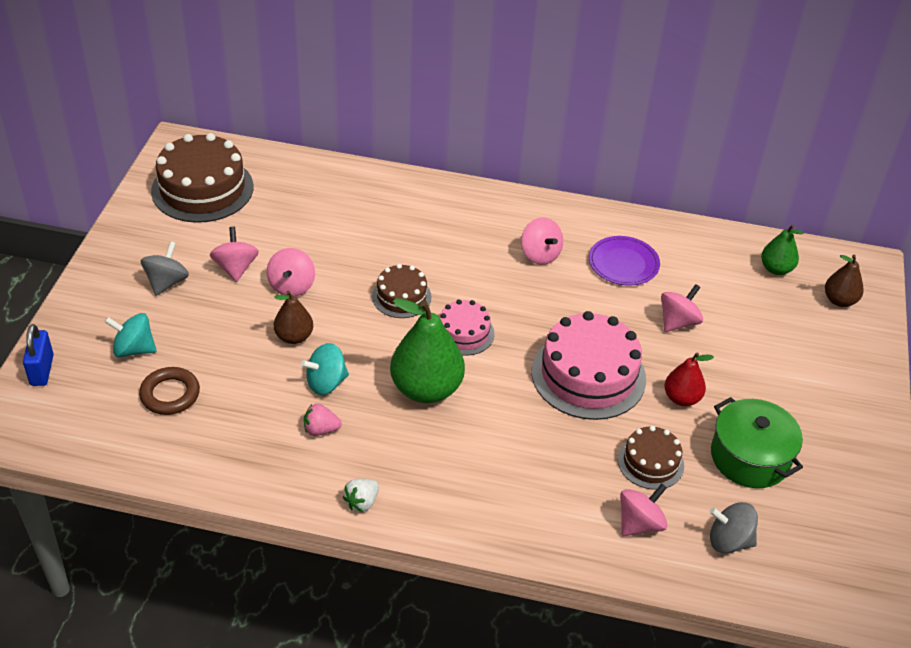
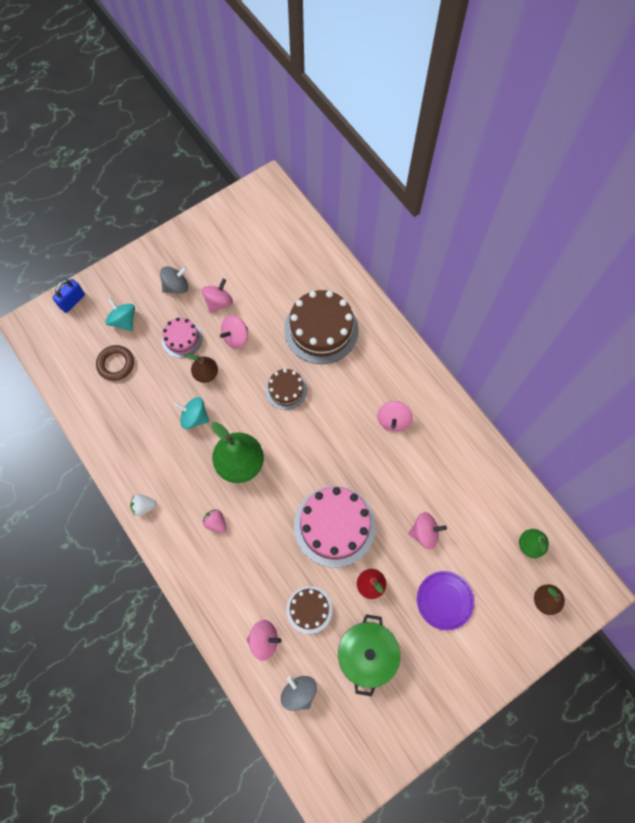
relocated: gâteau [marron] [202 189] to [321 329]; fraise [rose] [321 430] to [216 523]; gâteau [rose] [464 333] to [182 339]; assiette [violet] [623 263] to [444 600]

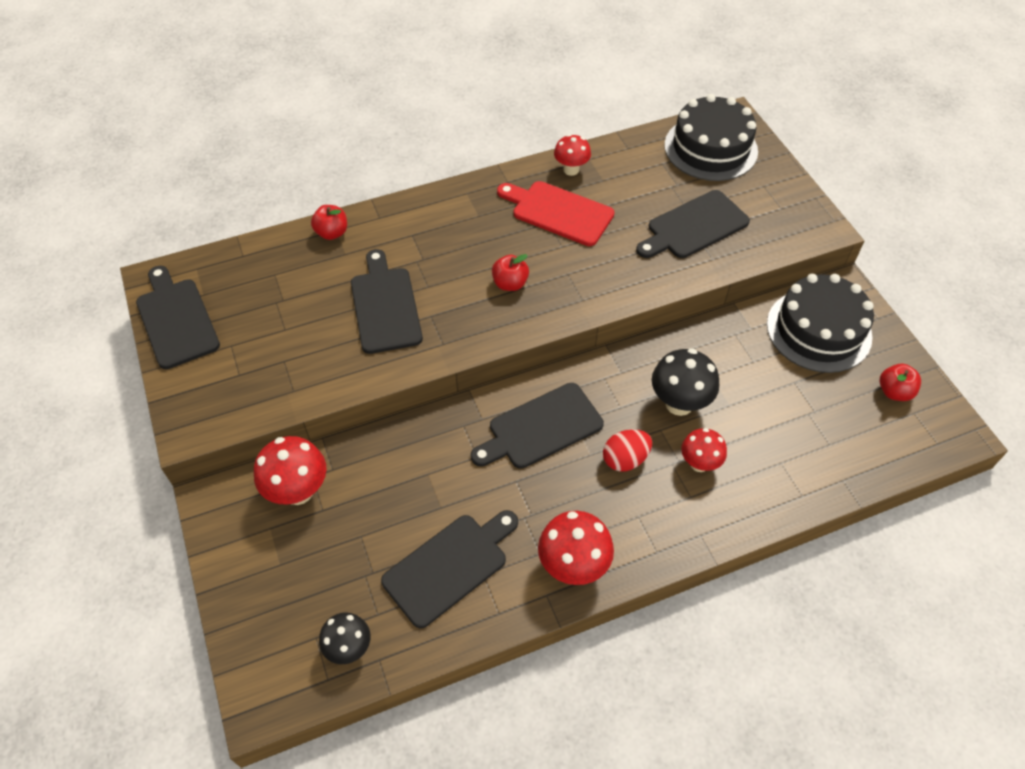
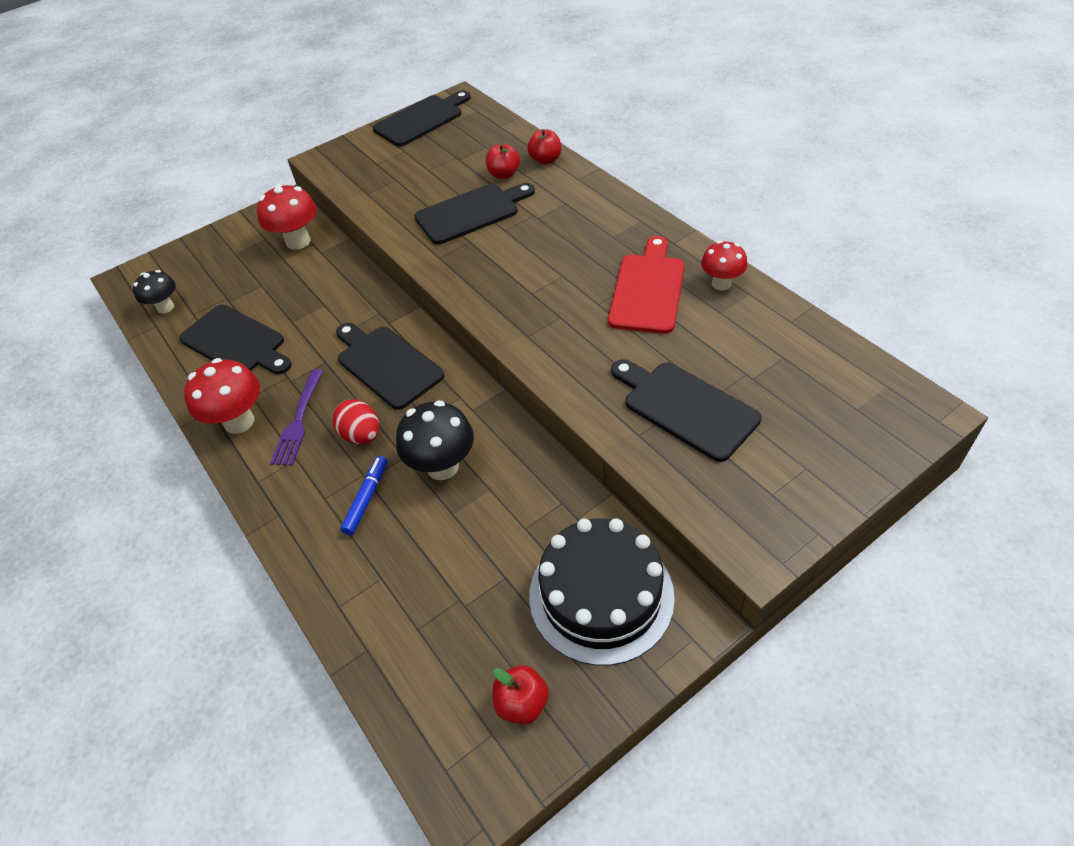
missing: gâteau [noir] [710 148]
appeared: fourchette [violet] [298 421]
relocated: pomme [rouge] [510 284] to [504 174]
exchanged: champignon [rouge] [699 463] to feutre [bleu] [367 498]

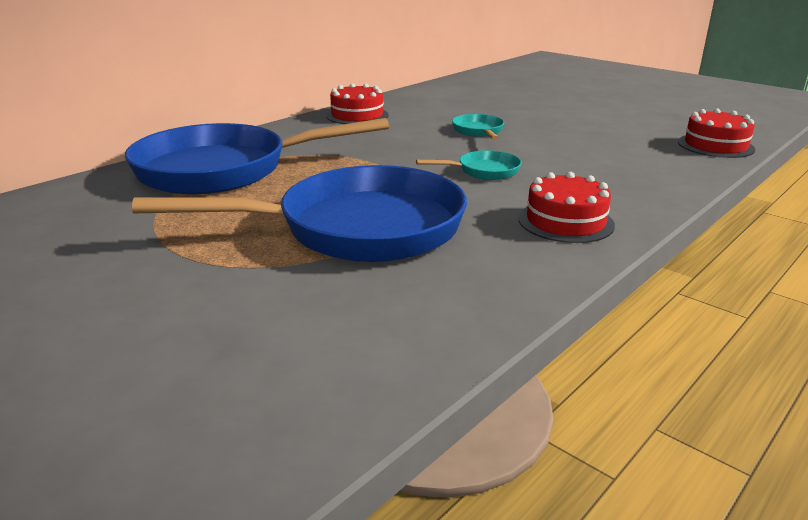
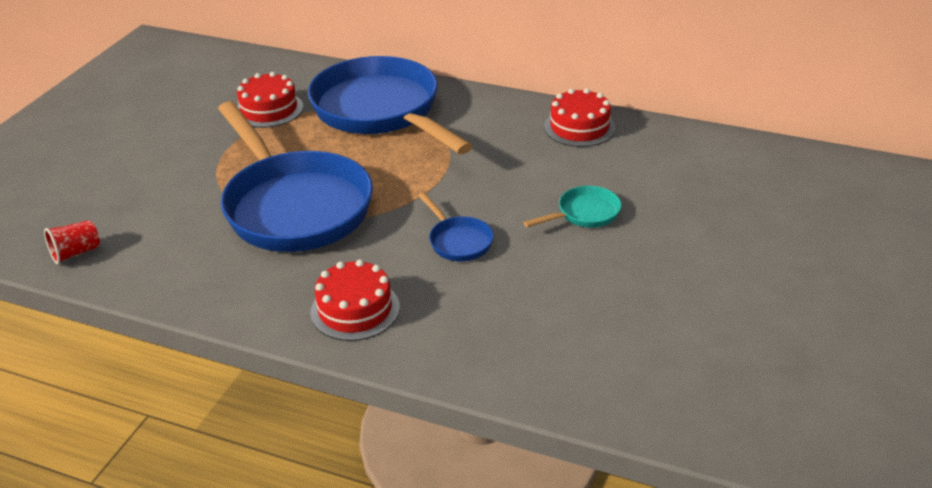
appeared: gobelet [rouge] [76 253]
relocated: gâteau [rouge] [715 145] to [269 109]
colour: poêle [turquoise] [483 171] to poêle [bleu] [458 241]

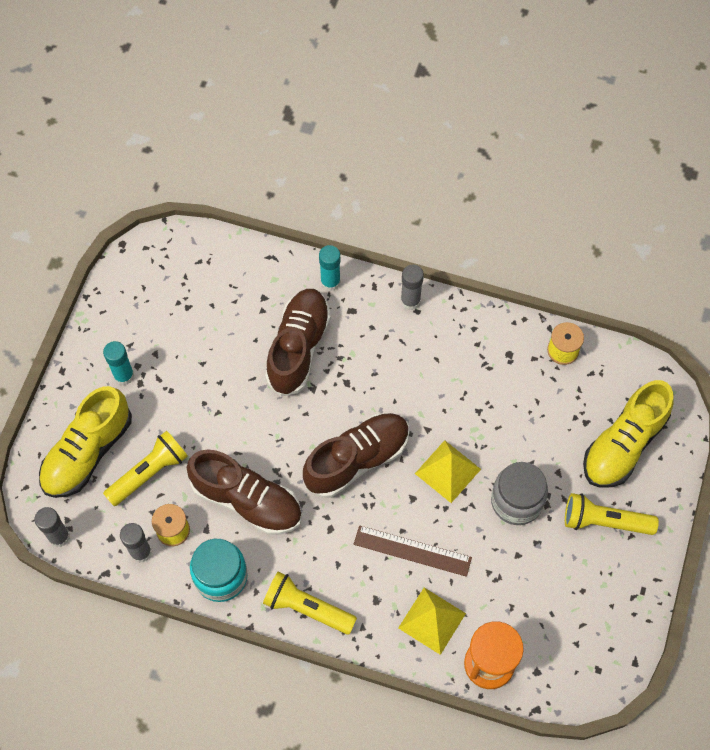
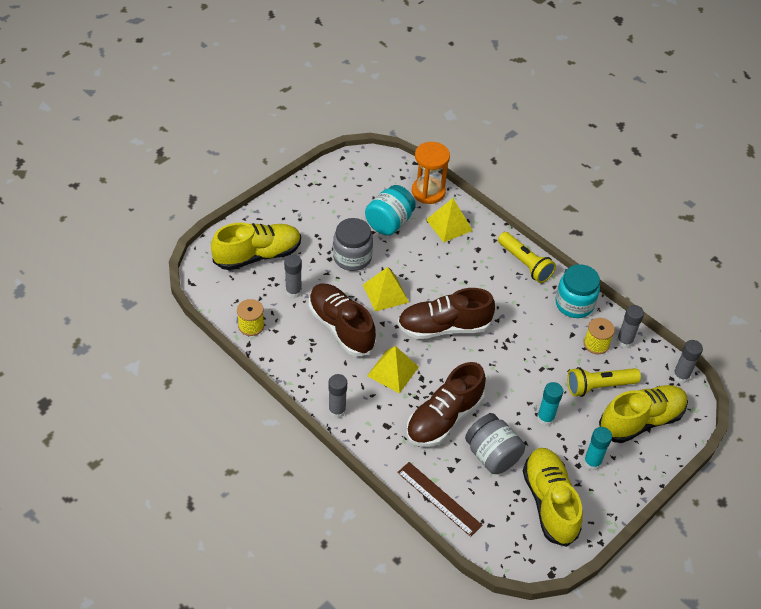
missing: lampe de poche [jaune] [604 521]
appeared: bâton de colle [gris] [293 291]; bocal [turquoise] [389 223]; pyramide [jaune] [392 371]; bocal [gris] [492 455]; chaussure [jaune] [549 502]
relocated: chaussure [marron] [247 500] to [341 327]; bâton de colle [turquoise] [330 282] to [545 418]; règle [marron] [412 551] to [439 498]

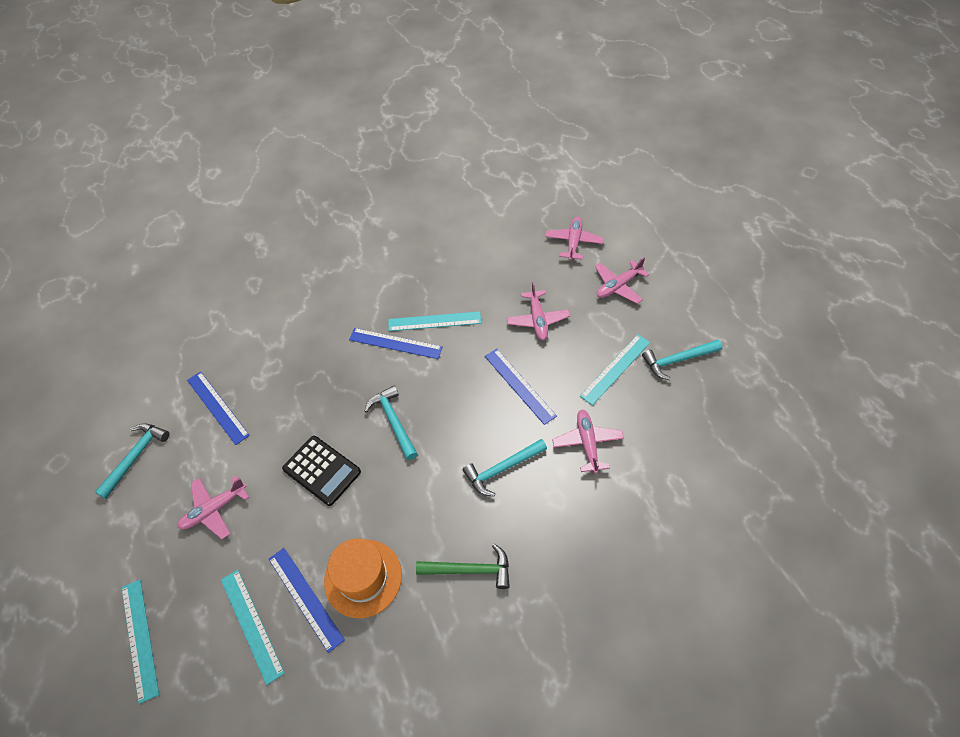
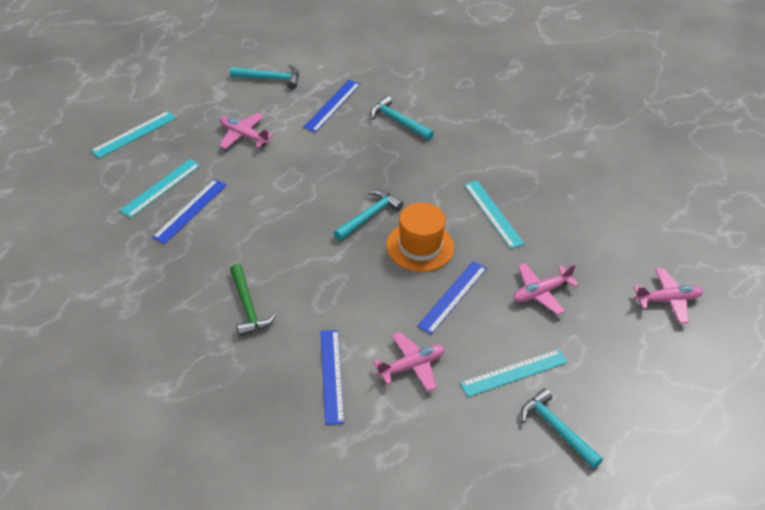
missing: calculatrice [noir] [322 470]; avion [rose] [618 286]
relocated: chapeau [orange] [363 578] to [420 246]; règle [bleu] [395 343] to [331 376]; marteau [turquoise] [502 469] to [398 121]
spun: règle [turquoise] [615 369] = [514 373] 45 degrees counterclockwise

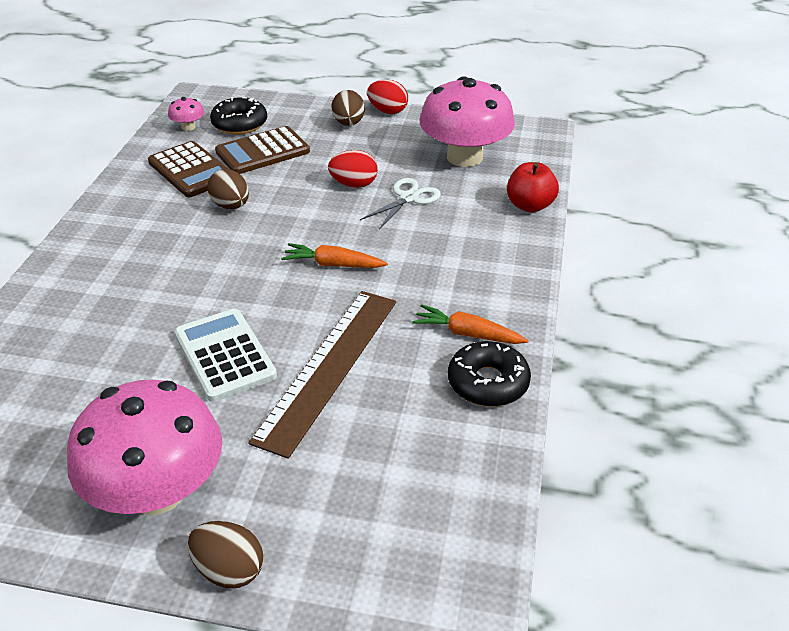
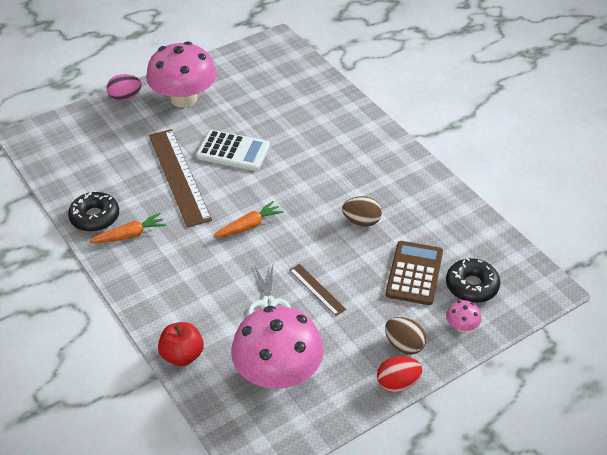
missing: calculatrice [marron] [191 170]
relocated: champignon [rose] [188 127] to [462 326]
exchanged: œuf [rouge] [354 184] to règle [marron] [317 289]
colour: œuf [marron] [229 570] to œuf [rose] [125 97]

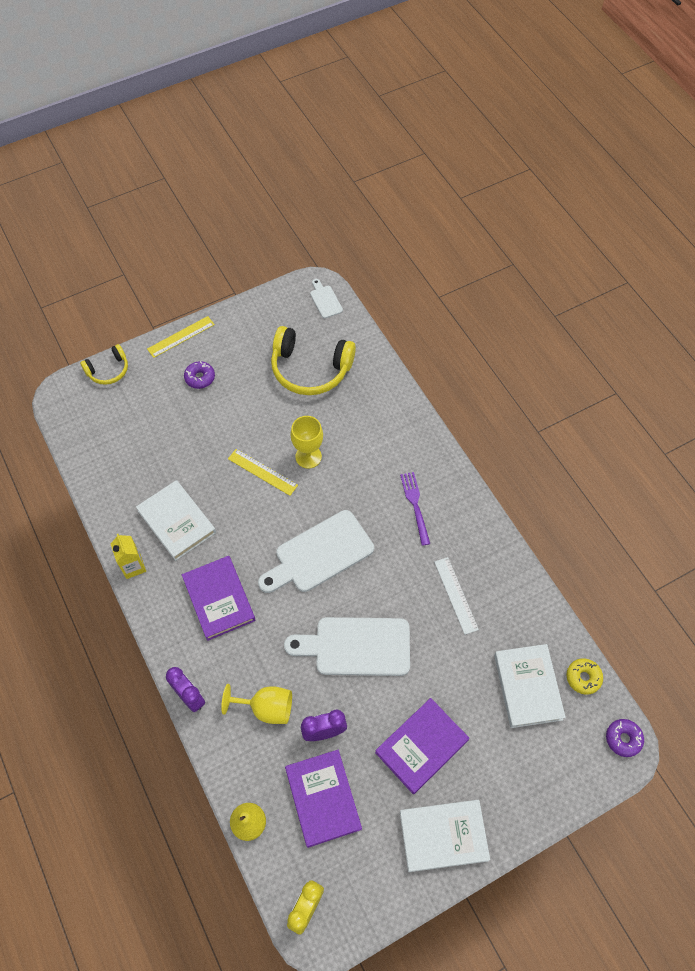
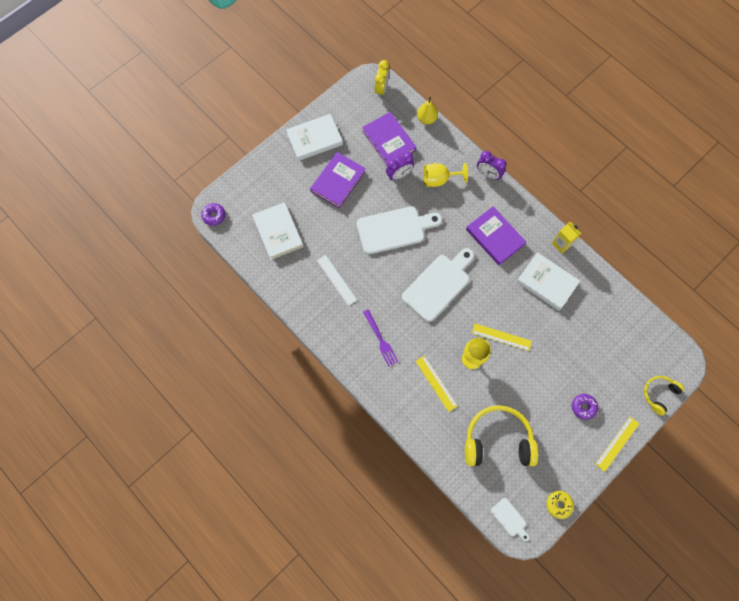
appeared: règle [jaune] [436 383]
relocated: beignet [jaune] [583 678] to [558 504]

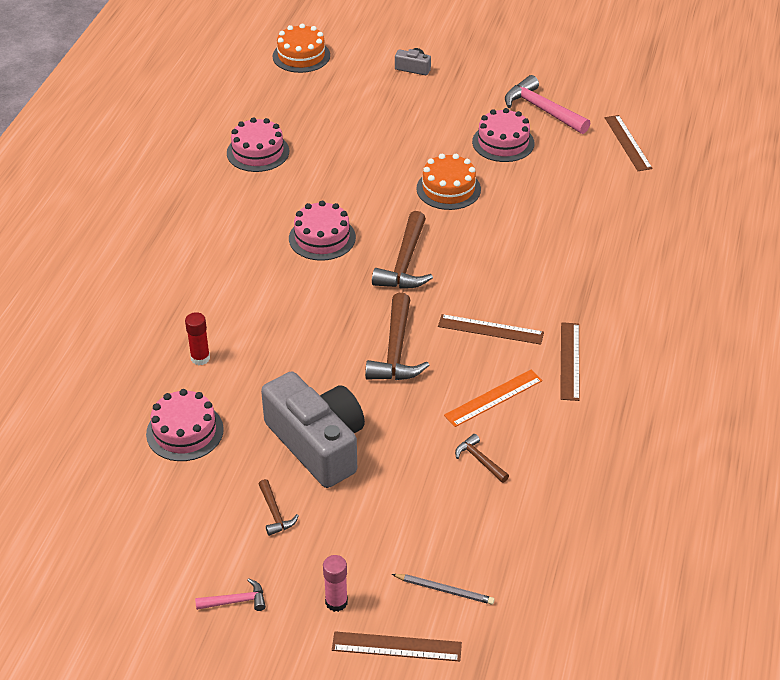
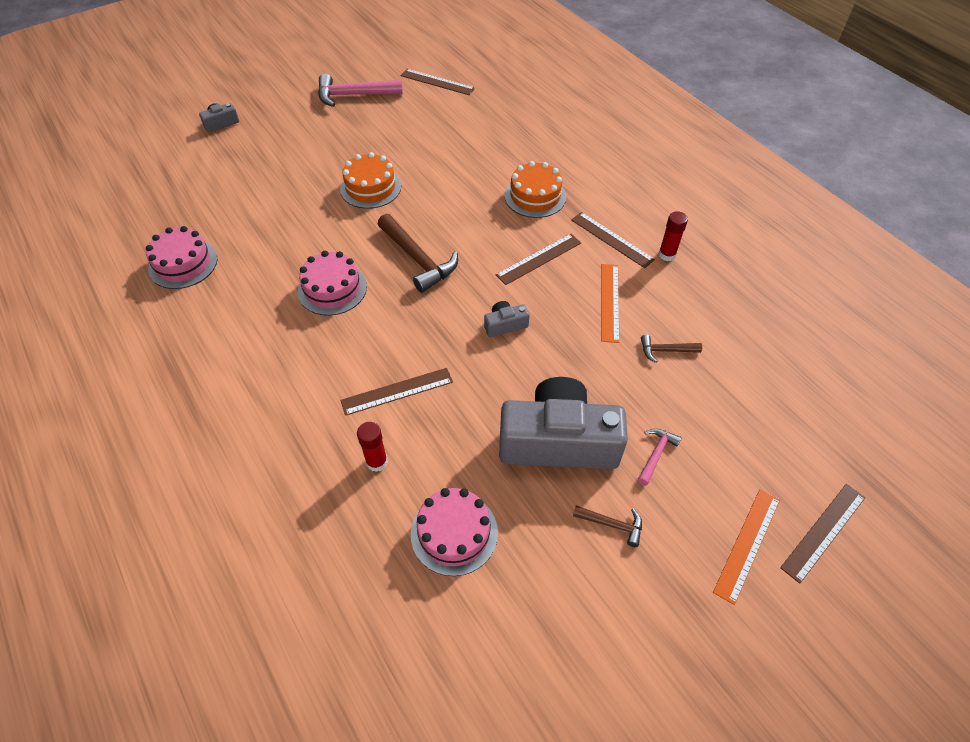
missing: crayon [gris] [444 590]; gâteau [rose] [503 142]
appeared: règle [marron] [397 391]; bâton de colle [rouge] [667 255]
relocated: marteau [rose] [236 601] to [656 454]; gâteau [orange] [301 56] to [535 196]
exchanged: bâton de colle [rose] [336 602] to règle [orange] [747 544]; marteau [marron] [396 350] to appareil photo [gris] [505 325]

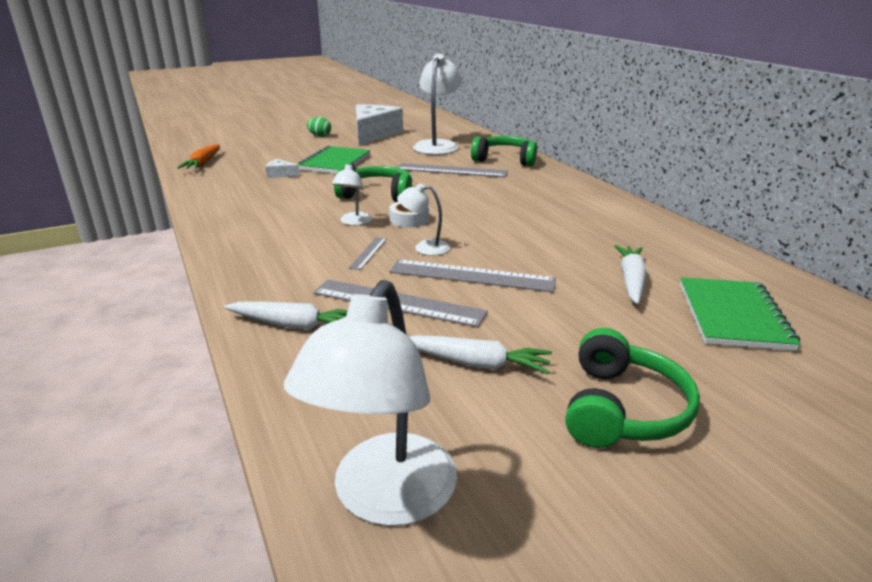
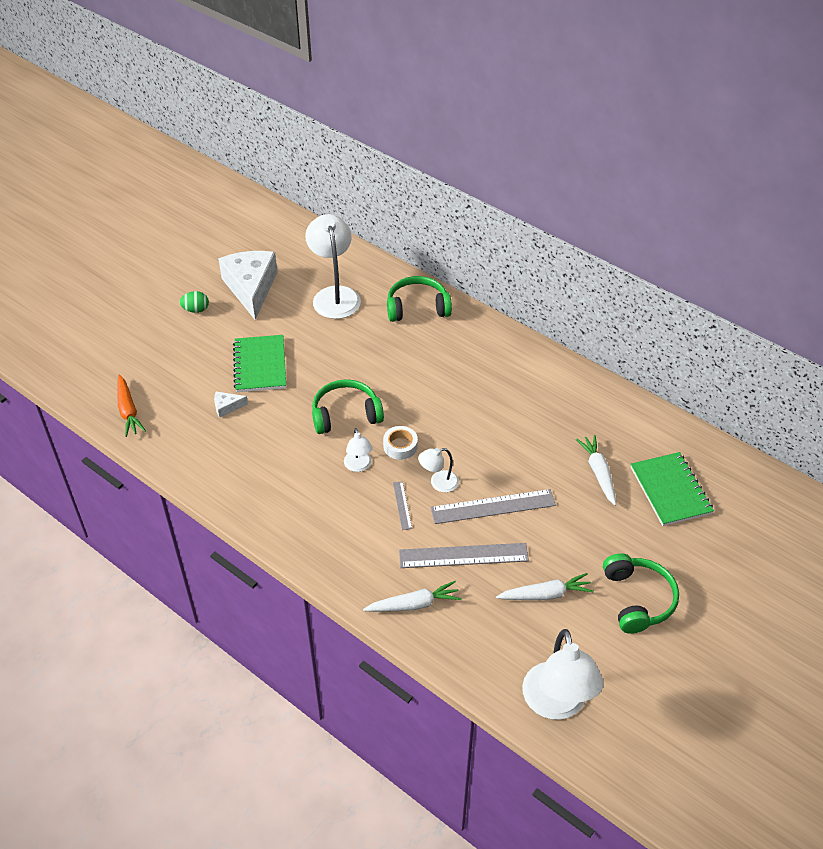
missing: règle [gris] [451 170]

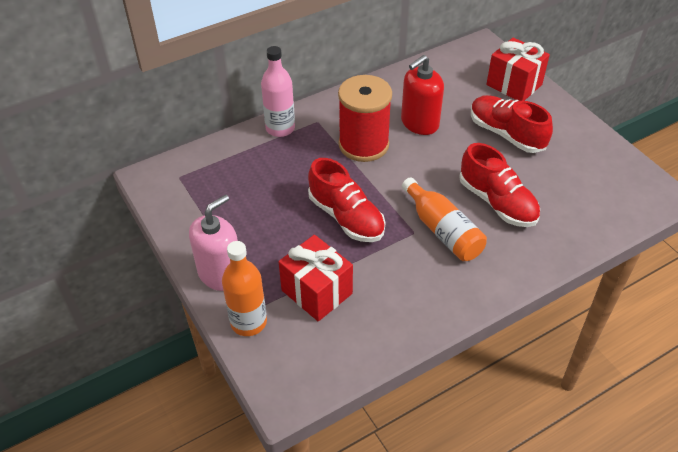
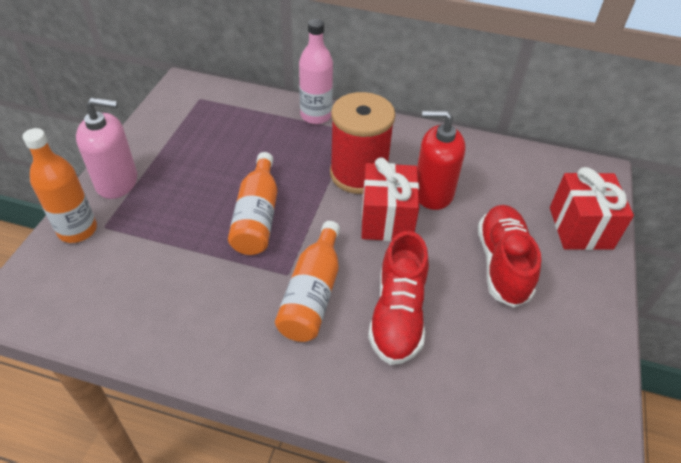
relocated: cadeau [rouge] [316 292] to [387 219]
exchanged: chaussure [rouge] [346 217] to bouteille [orange] [257 216]

